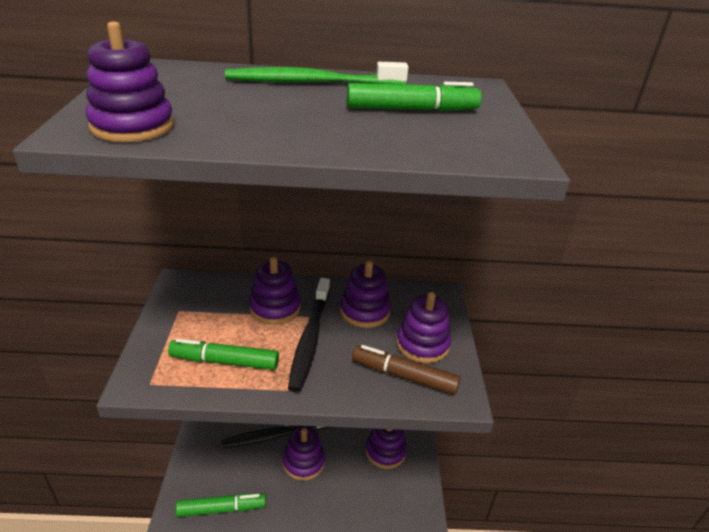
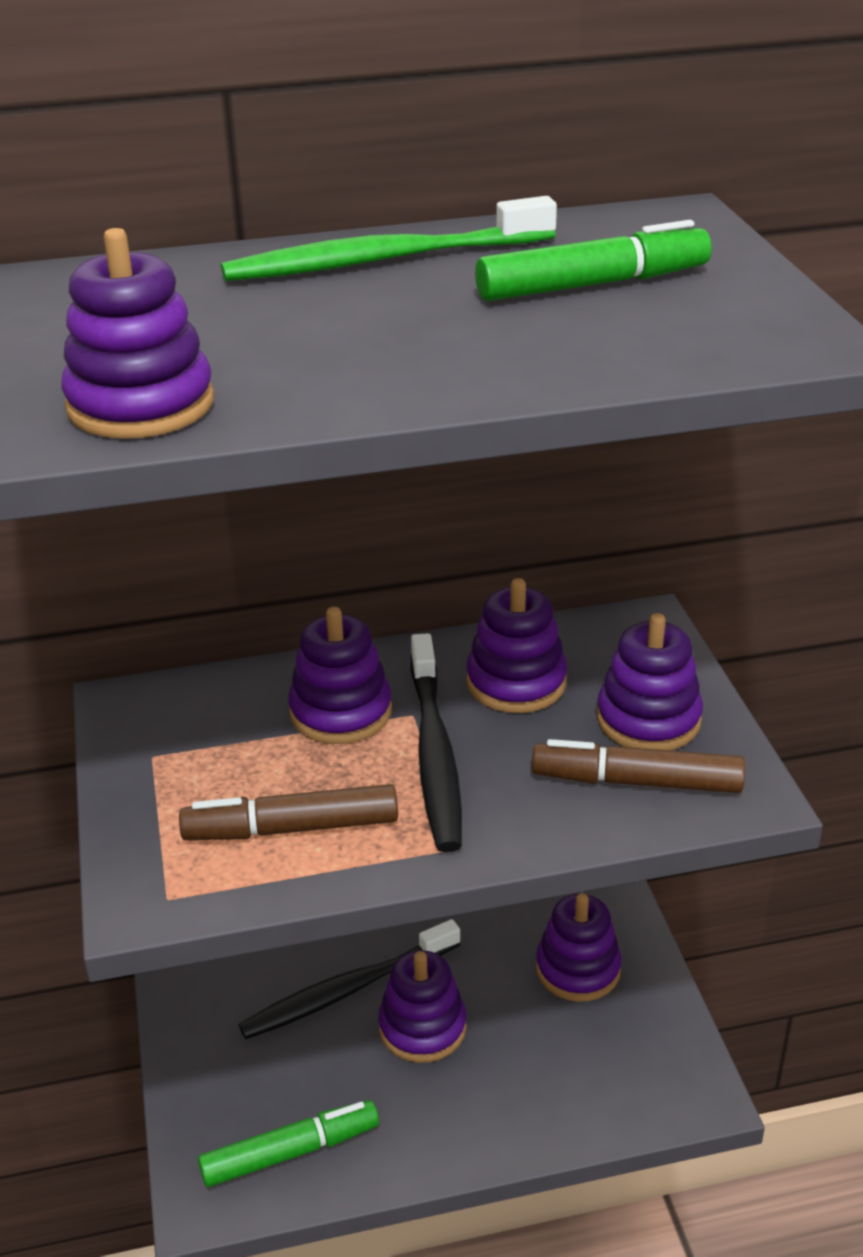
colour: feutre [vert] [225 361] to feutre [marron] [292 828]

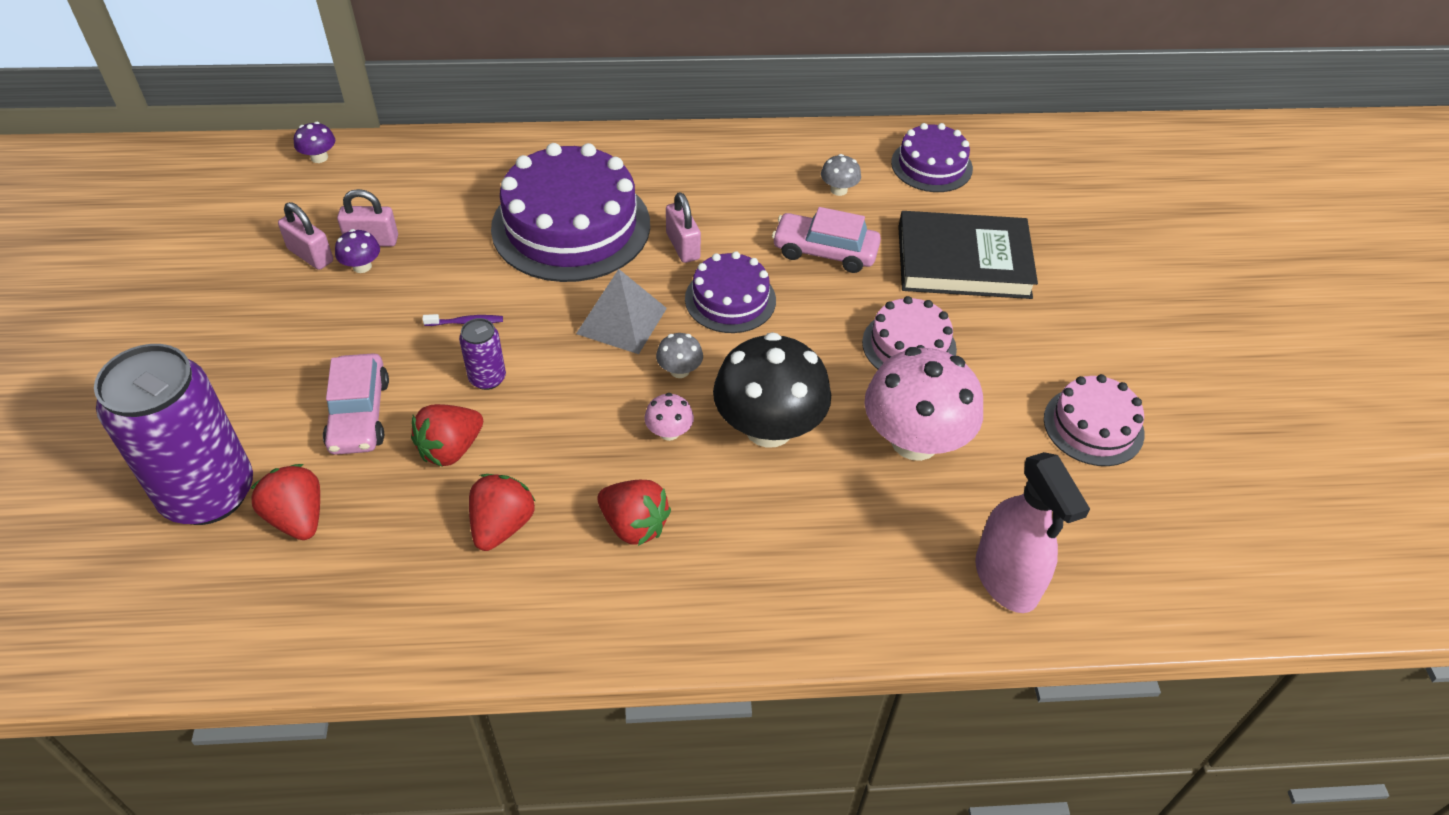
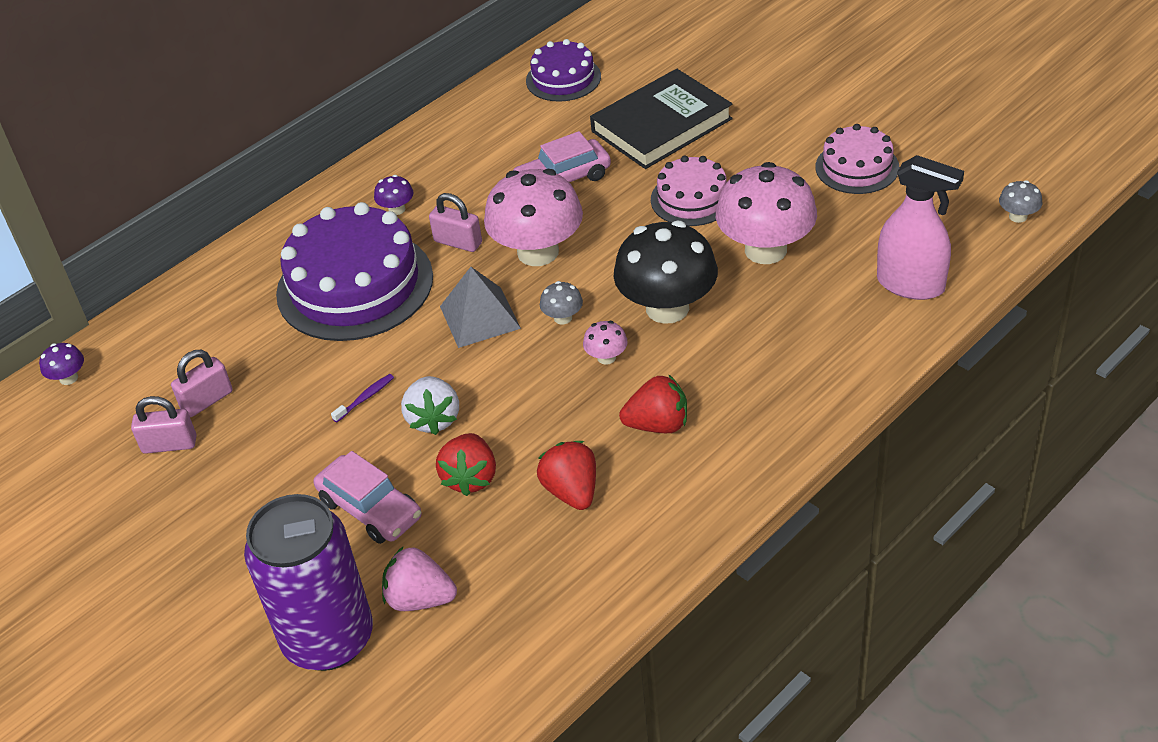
relocated: champignon [violet] [362 266] to [397 209]; champignon [gris] [838 190] to [1018 216]
exchanged: canette [violet] [487 378] to fraise [blanc] [433 419]; gâteau [violet] [730 299] to champignon [rose] [538 252]
colour: fraise [rouge] [298 518] to fraise [rose] [420 599]

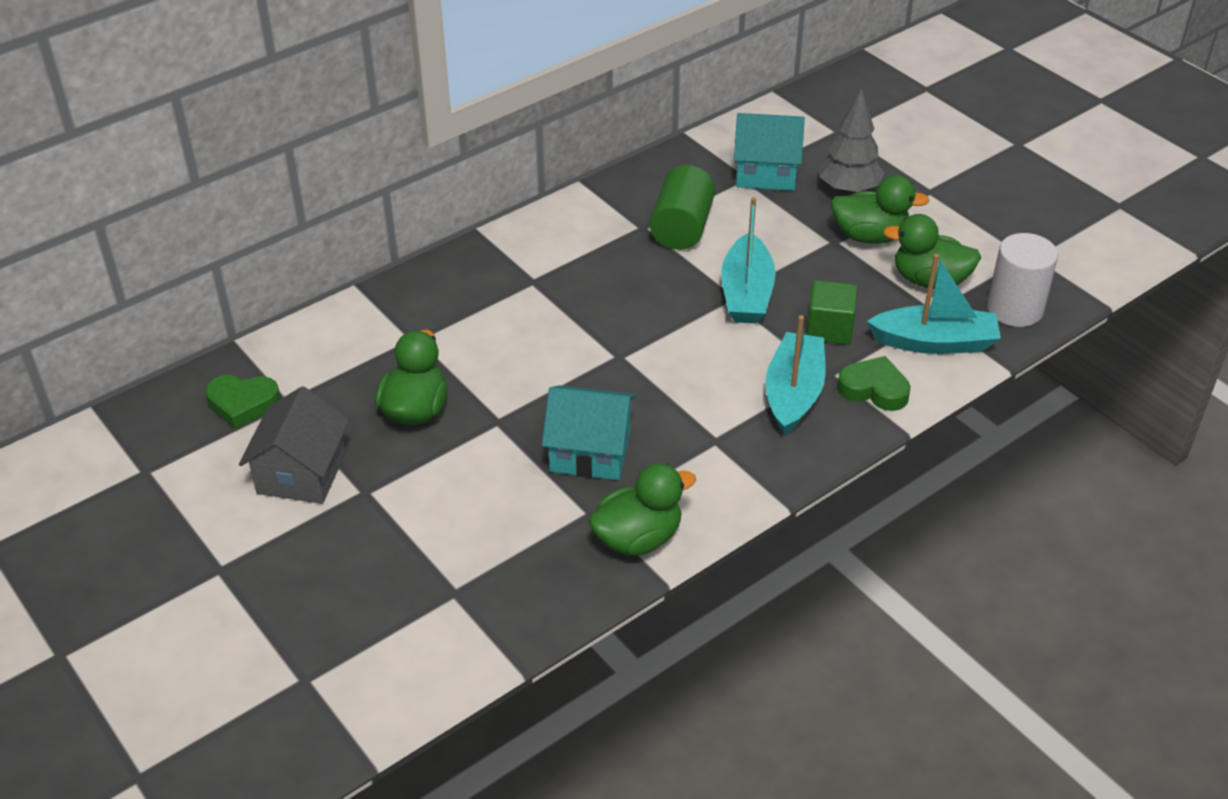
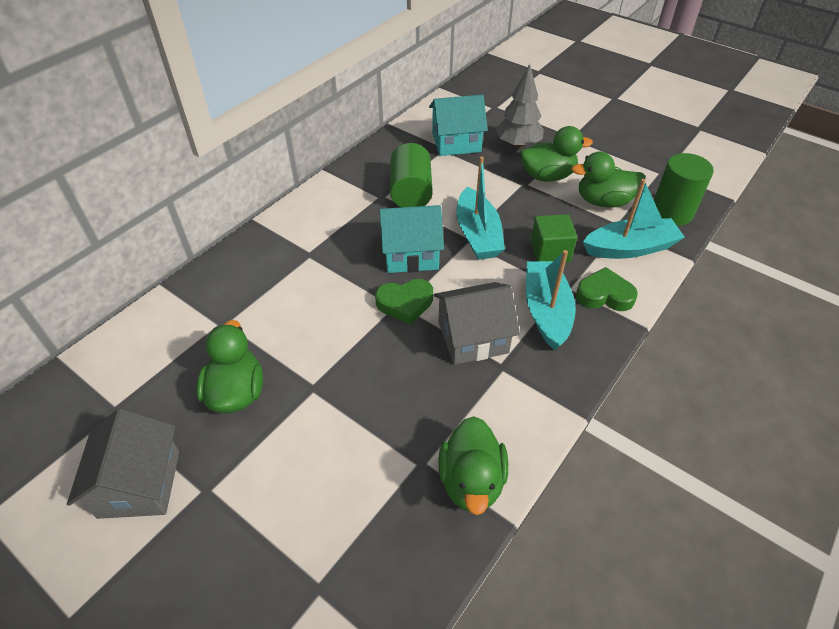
appeared: maison [gris] [473 337]
relocated: cœur [vert] [243 404] to [405 303]; maison [turquoise] [590 451] to [411 254]
colour: cylindre [blanc] [1014 309] to cylindre [vert] [672 212]
spun: canard [vert] [638 538] = [471 481] 135 degrees clockwise

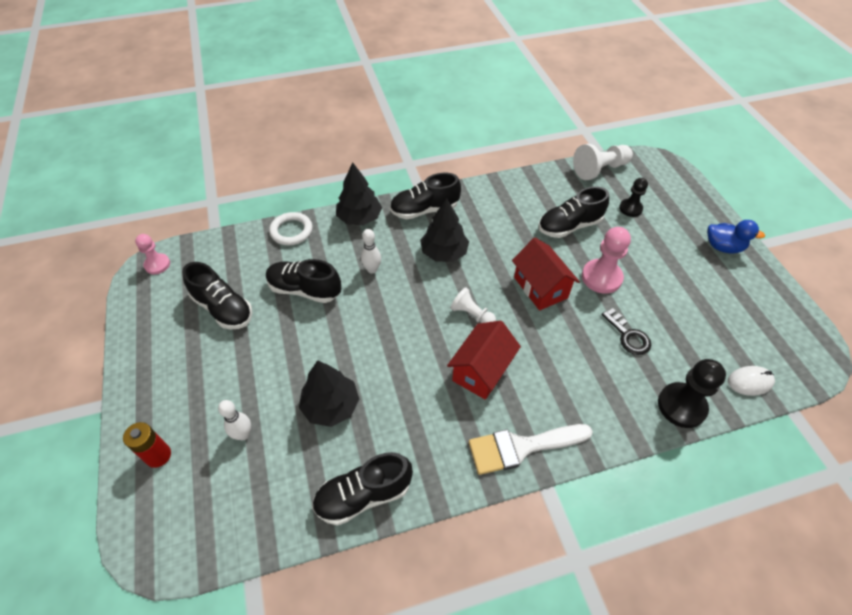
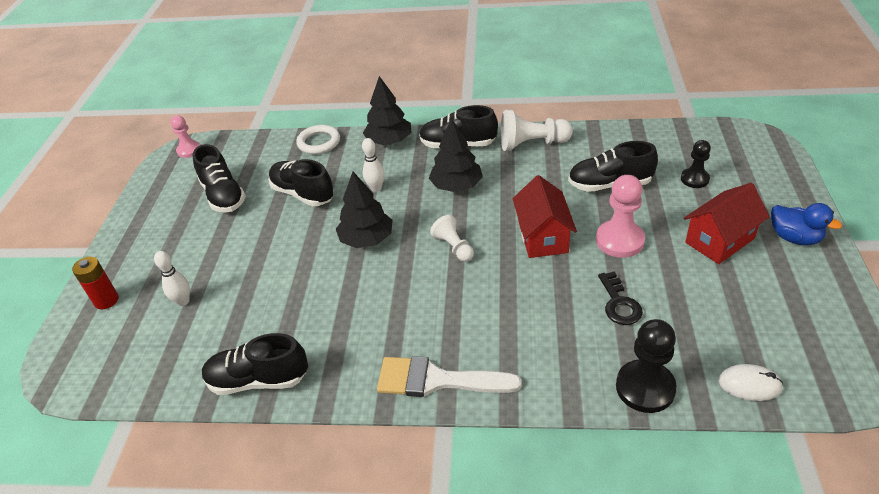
relocated: arbre [noir] [331 406] to [367 239]; maison [rouge] [481 371] to [719 240]; pion [blanc] [599 169] to [532 144]

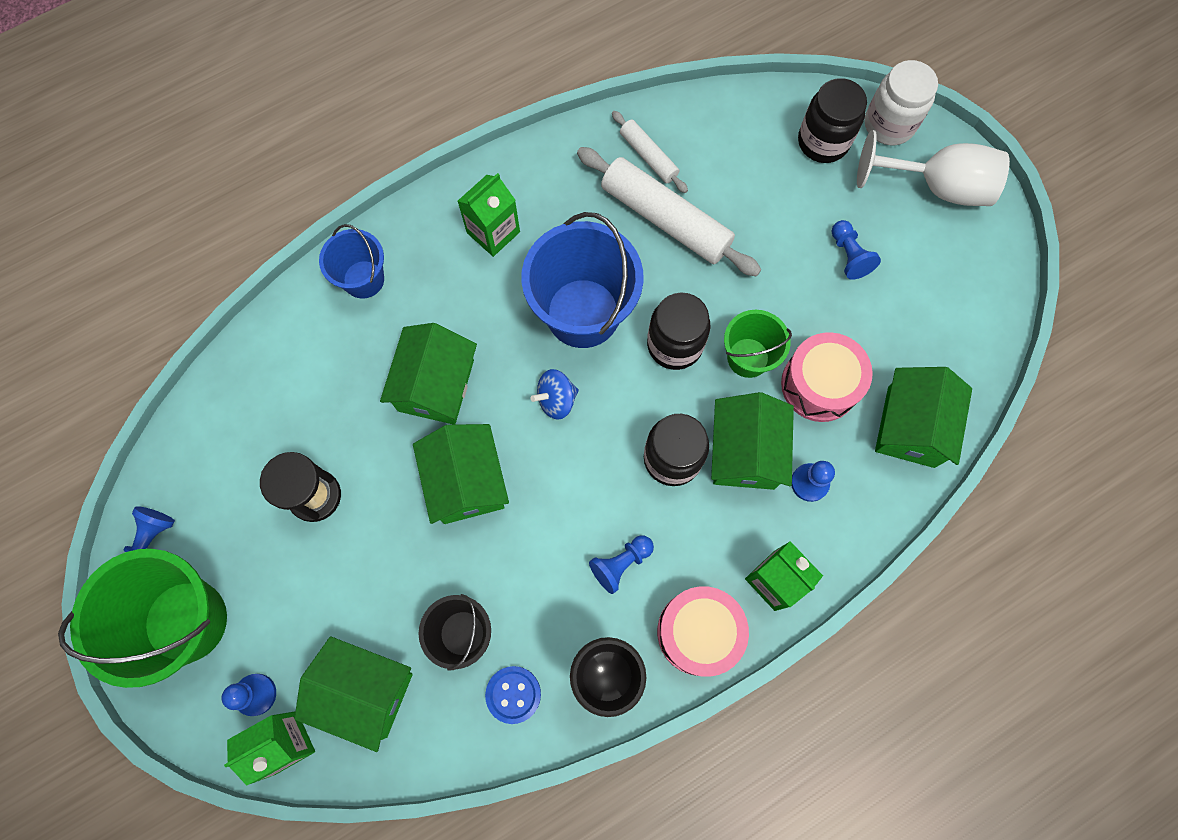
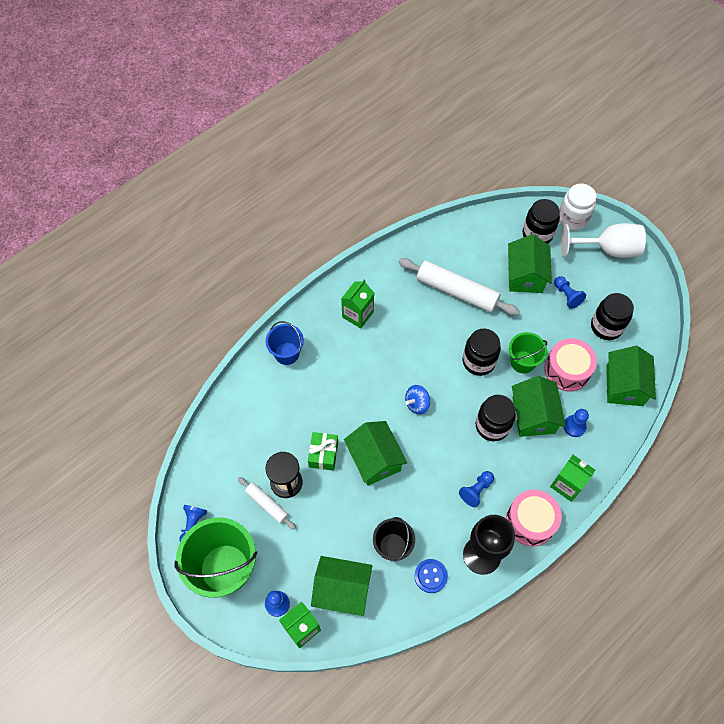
missing: seau [bleu] [583 313]
appeared: cadeau [vert] [323 454]; bocal [noir] [606 327]
relocated: maison [vert] [436 385] to [525 275]; rouleau à pâtisserie [blanc] [648 156] to [267 504]

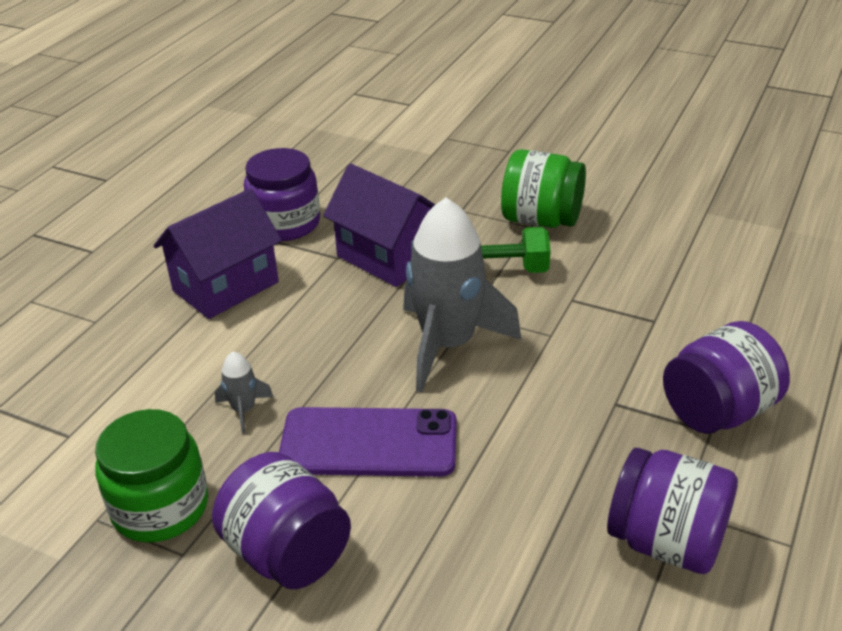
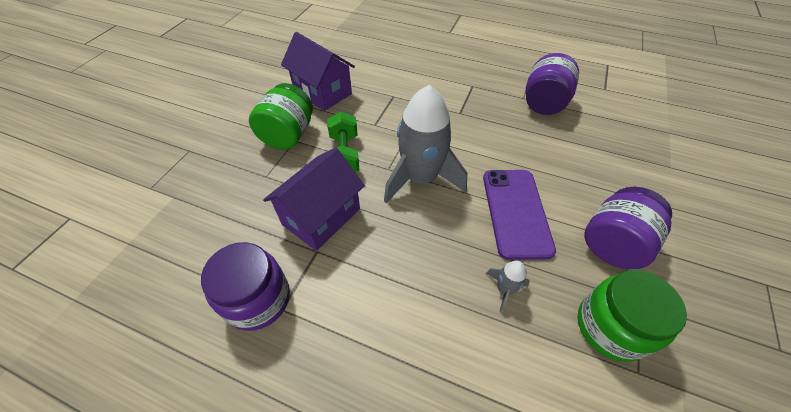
missing: bocal [violet] [718 411]
relocated: maison [violet] [226 286] to [322 92]

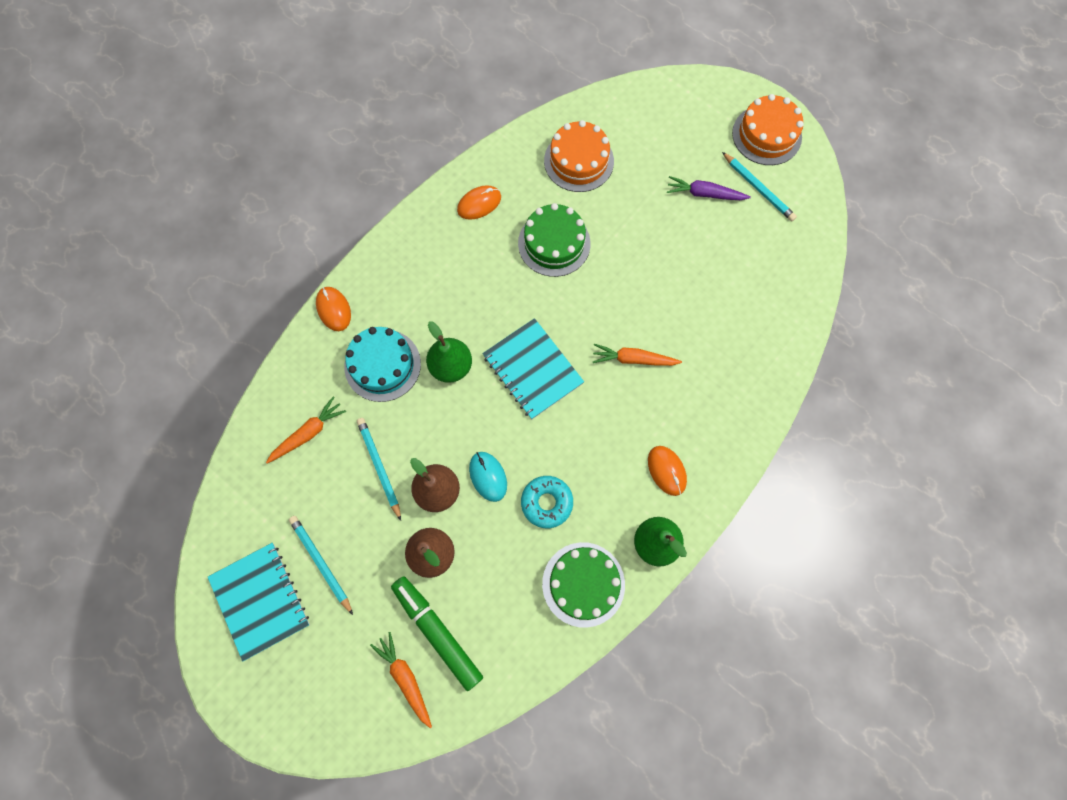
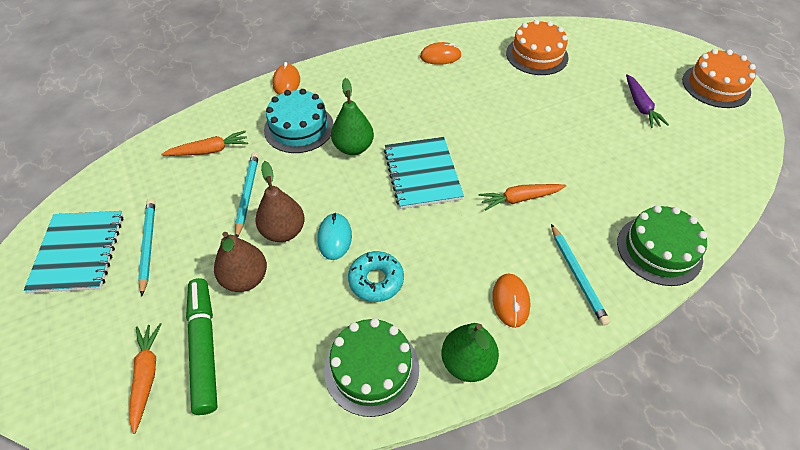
relocated: gâteau [vert] [554 243] to [659 250]; crayon [turquoise] [758 188] to [577 275]
spun: carotte [orange] [633 359] = [520 199] 45 degrees counterclockwise; carotte [violet] [704 194] = [641 106] 135 degrees counterclockwise

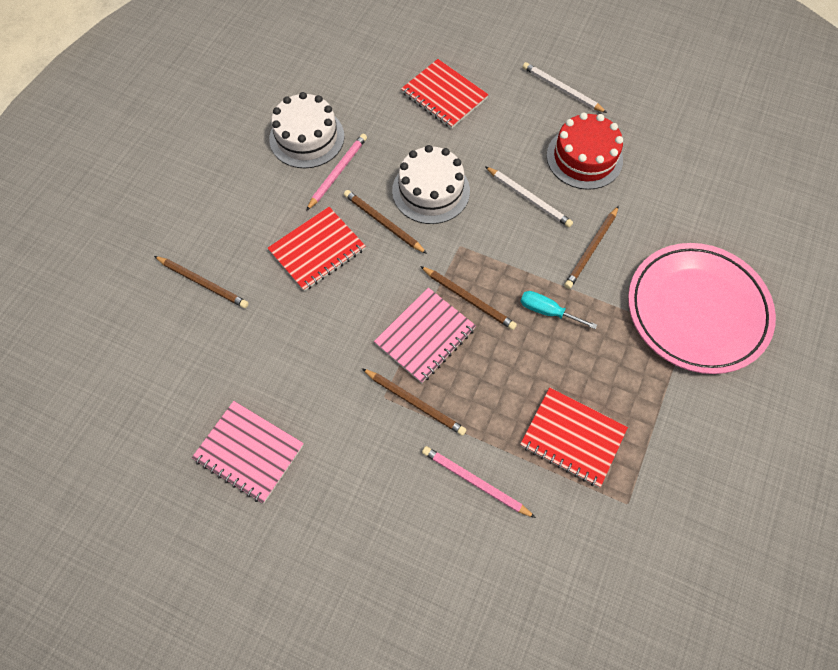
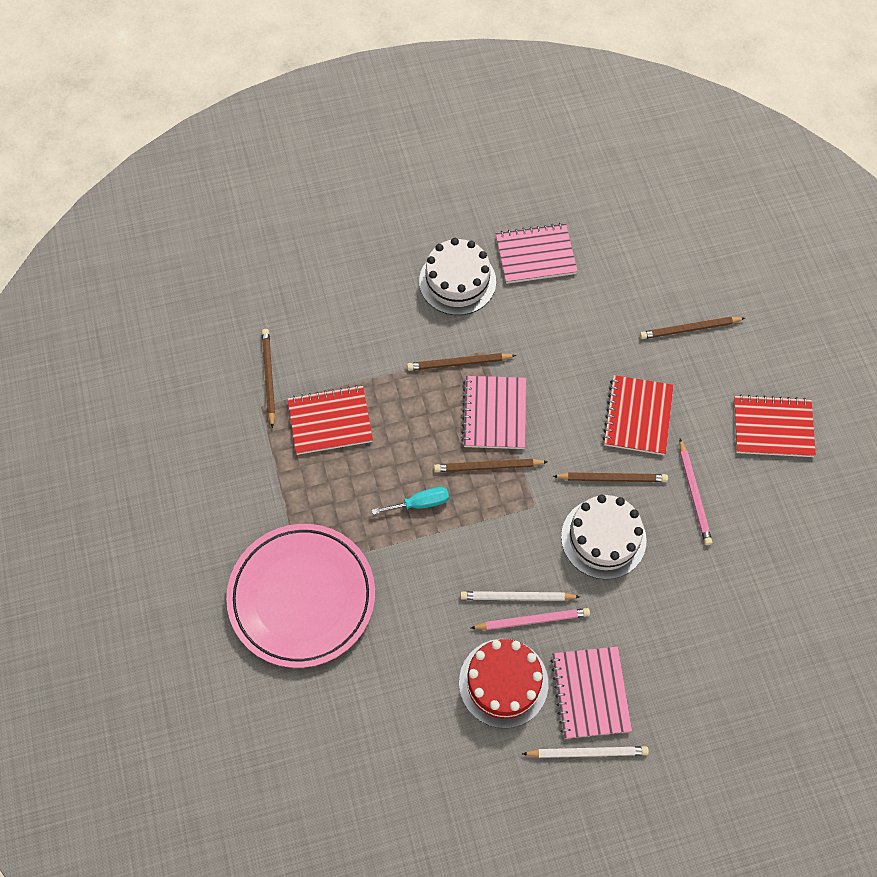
appeared: carnet [rose] [590 693]
relocated: gâteau [blanc] [307 137] to [457 281]; carnet [rouge] [444 96] to [772 427]; crayon [rose] [475 482] to [532 620]; crayon [marron] [591 249] to [268 377]

